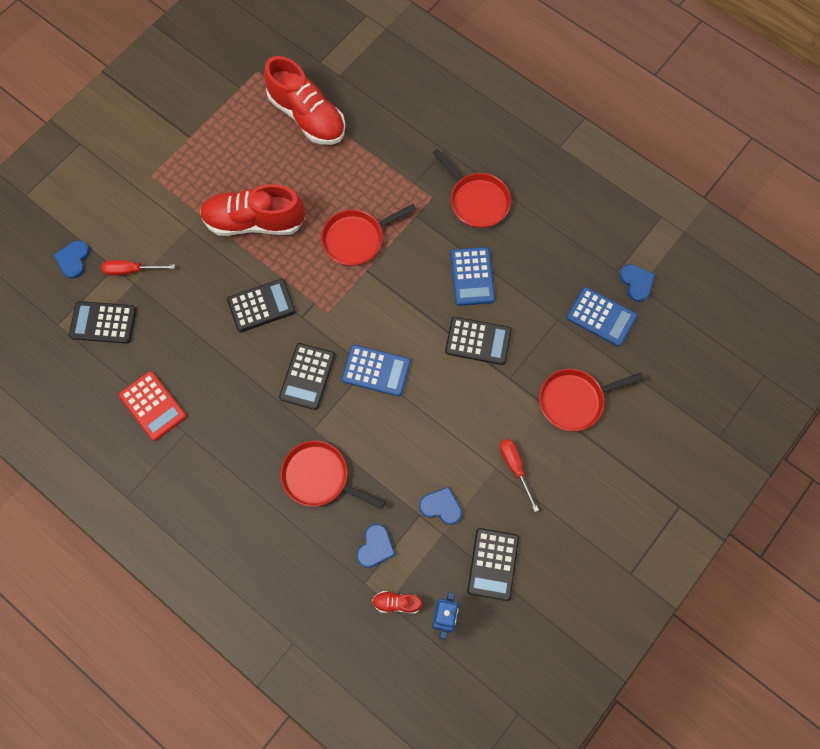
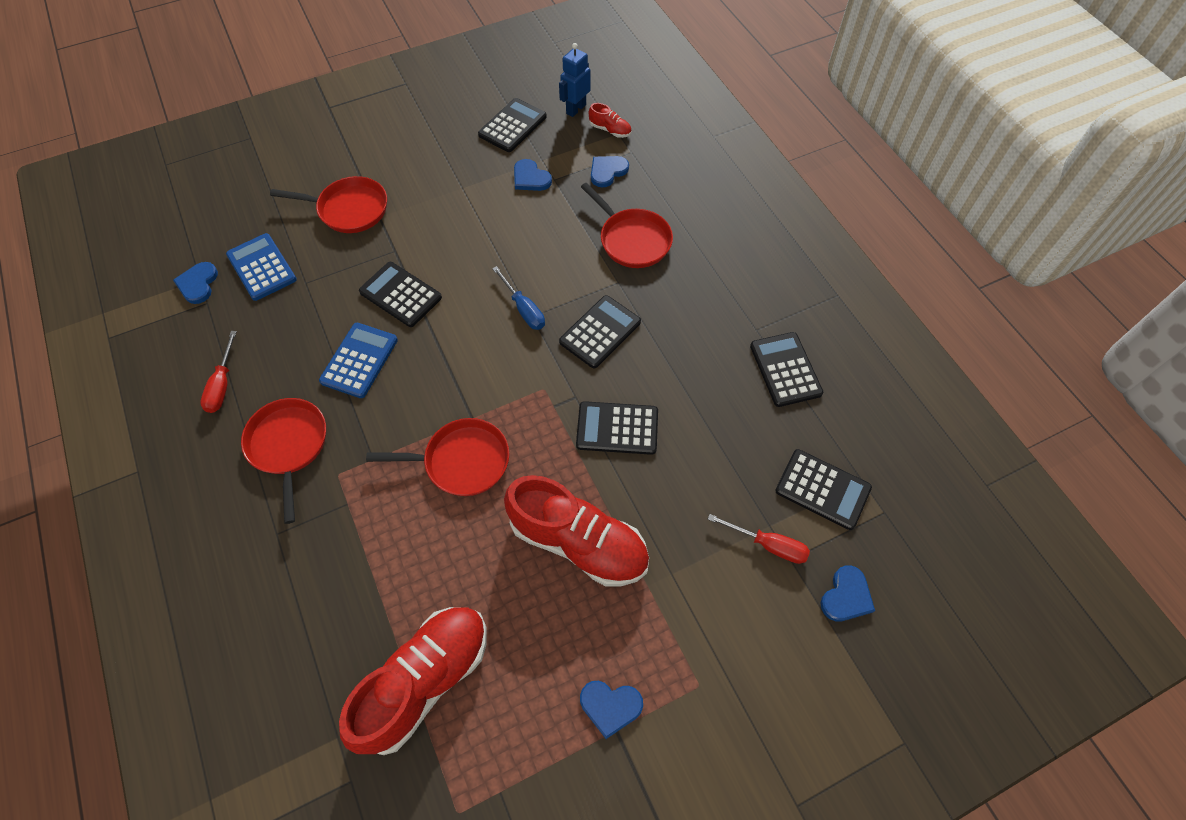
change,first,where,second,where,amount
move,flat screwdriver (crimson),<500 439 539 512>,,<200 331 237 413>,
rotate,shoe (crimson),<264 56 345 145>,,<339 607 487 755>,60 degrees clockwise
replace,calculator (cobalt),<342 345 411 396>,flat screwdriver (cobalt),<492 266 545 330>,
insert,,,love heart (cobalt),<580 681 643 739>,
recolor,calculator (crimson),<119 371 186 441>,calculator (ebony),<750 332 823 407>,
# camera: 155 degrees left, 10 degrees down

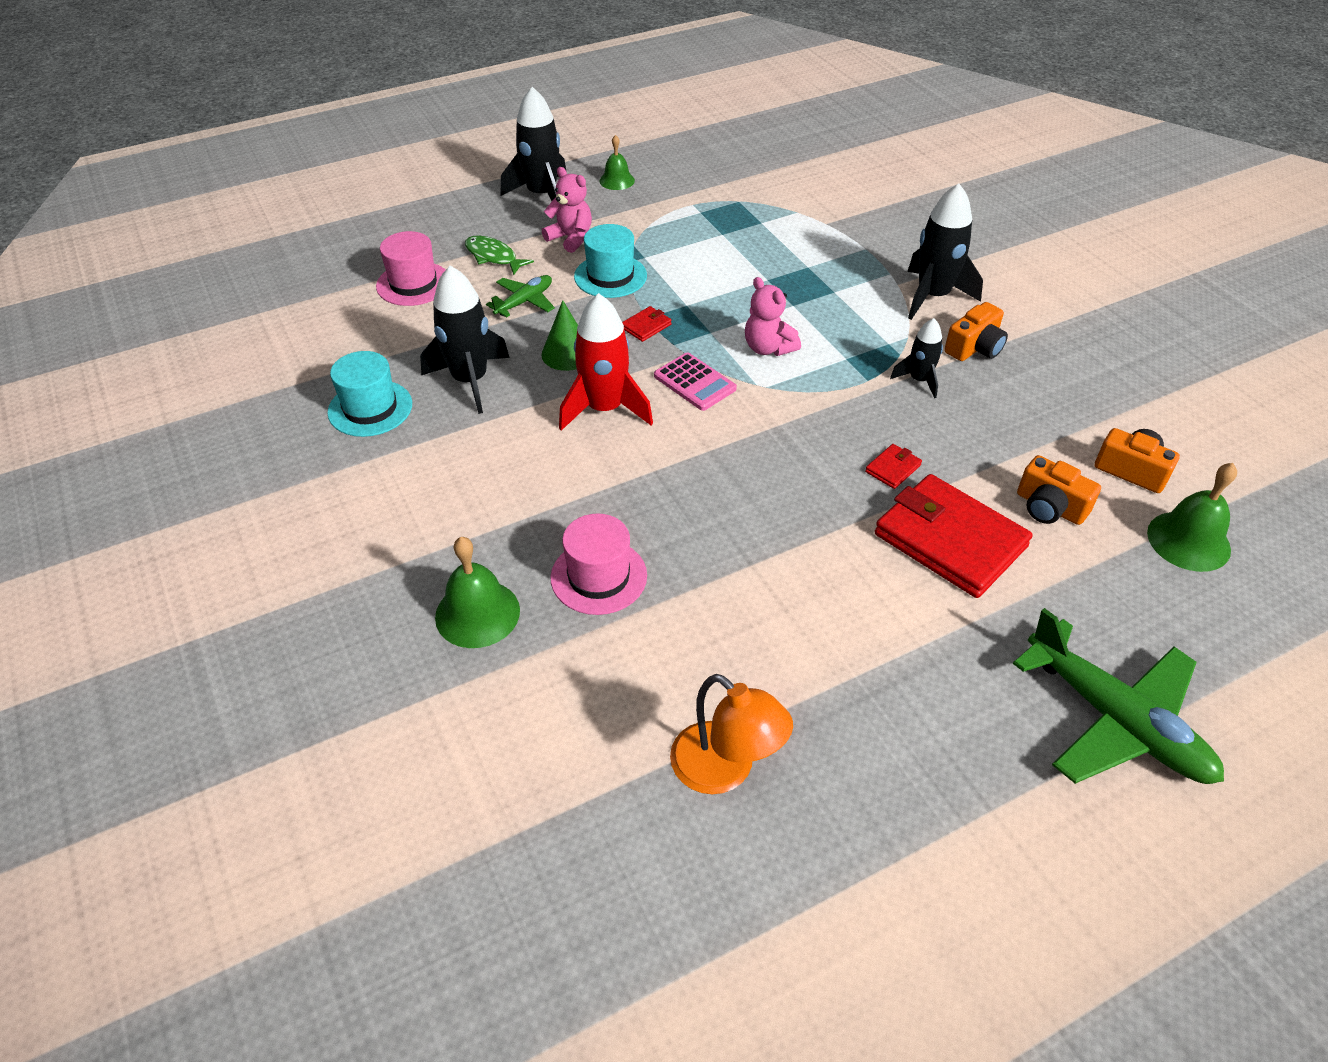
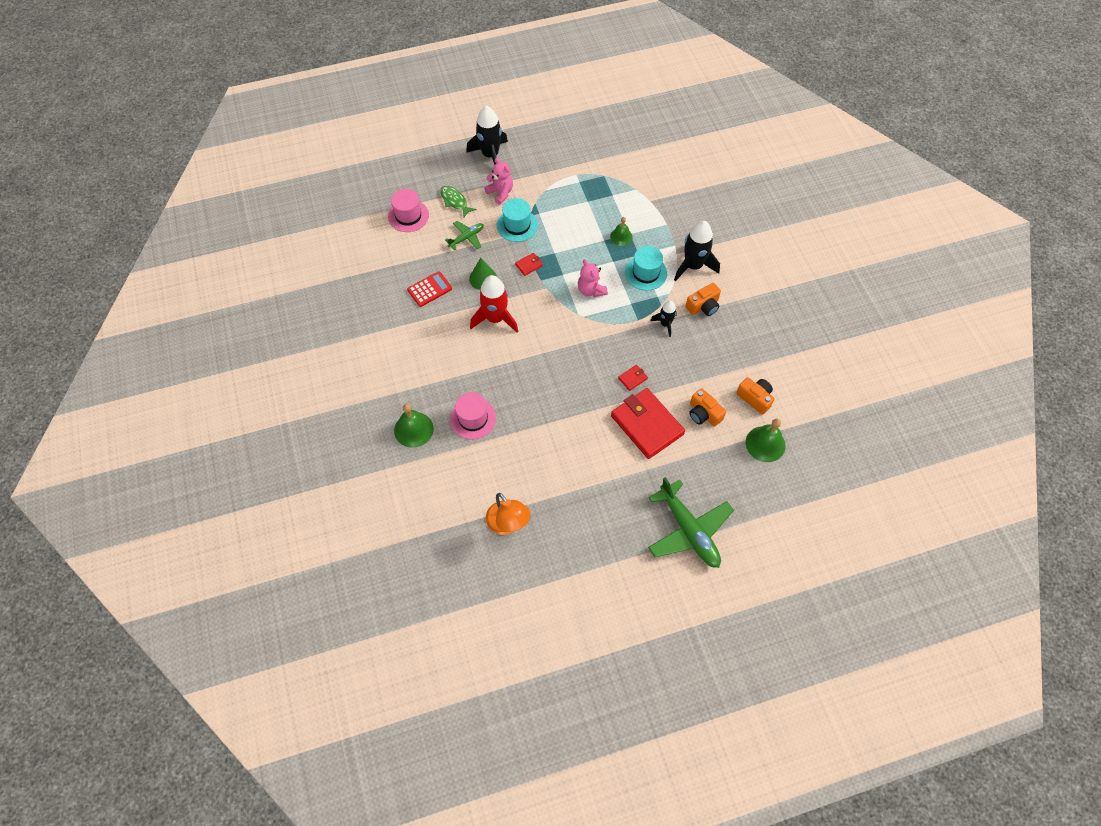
change,first,where,second,where,amount
replace,rocket (ebony),<420 266 510 414>,calculator (crimson),<407 271 452 307>,
move,bell (leaf-green),<600 135 635 190>,,<610 217 633 246>,
move,tall hat (aqua),<327 351 412 437>,,<625 246 667 291>,
delete,calculator (rosy),<654 352 737 411>,,,
# camera: 10 degrees right, 15 degrees up

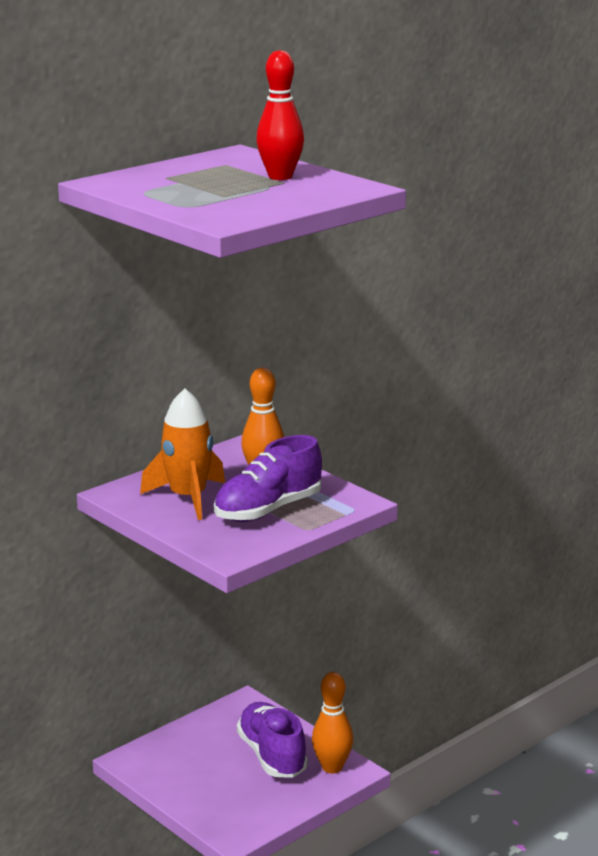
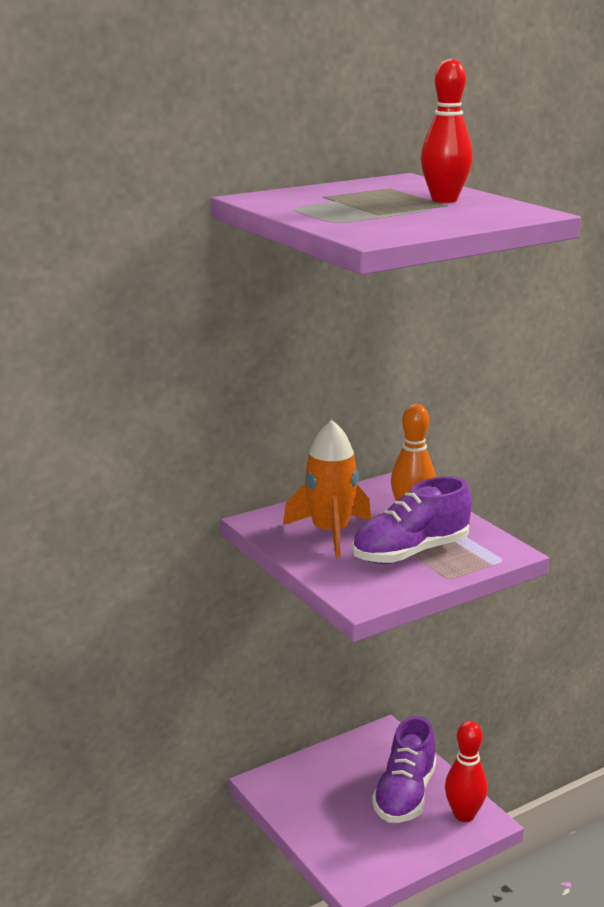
change,first,where,second,where,amount
rotate,shoe (purple),<237 702 308 778>,,<372 716 436 823>,150 degrees counterclockwise
recolor,bowling pin (orange-coloured),<312 672 353 773>,bowling pin (crimson),<445 721 488 822>,
# camera: 10 degrees right, 0 degrees up

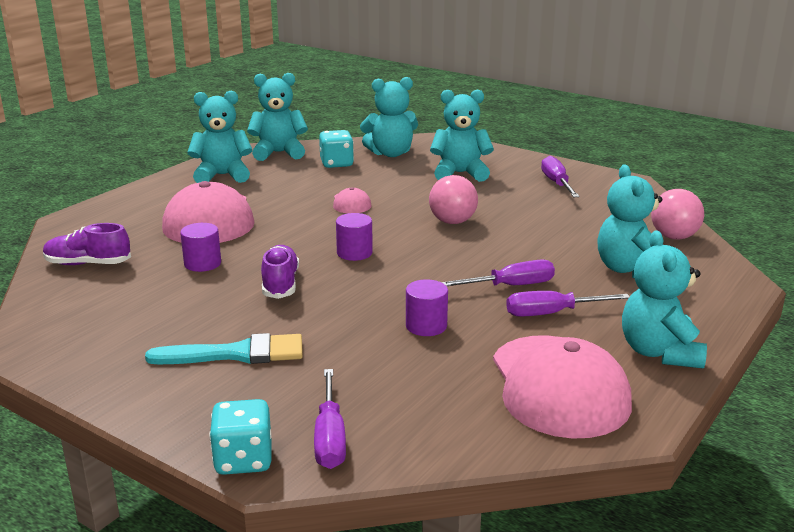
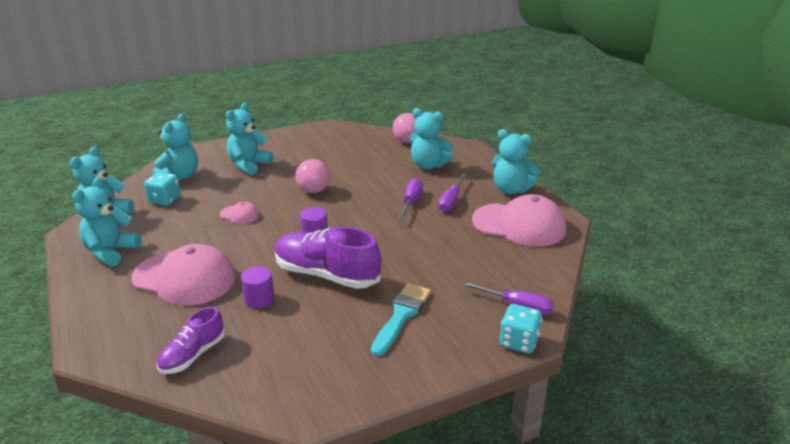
change,first,where,second,where,amount
resize,shoe (purple),<261 245 299 299>,,<275 227 381 289>,x1.72
delete,cylinder shape (purple),<406 279 448 336>,,,
delete,flat screwdriver (purple),<541 156 580 197>,,,
# camera: 60 degrees left, 5 degrees up

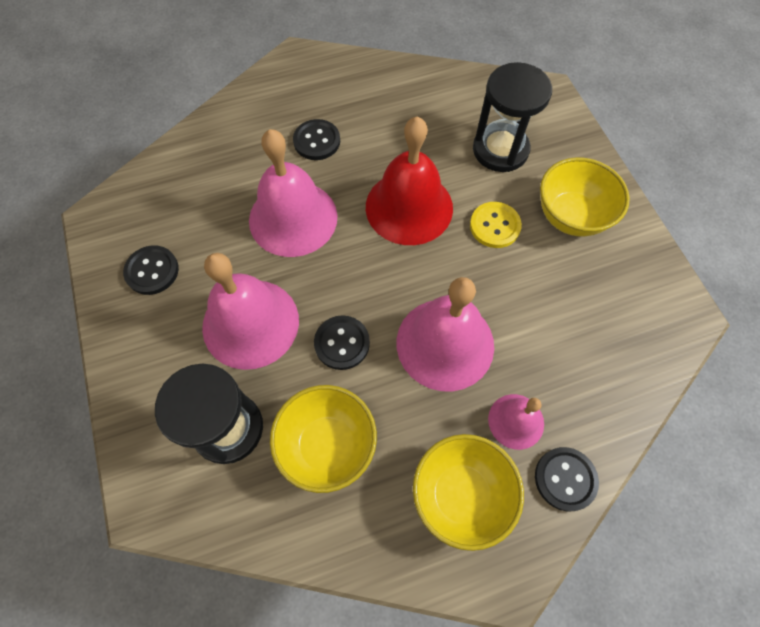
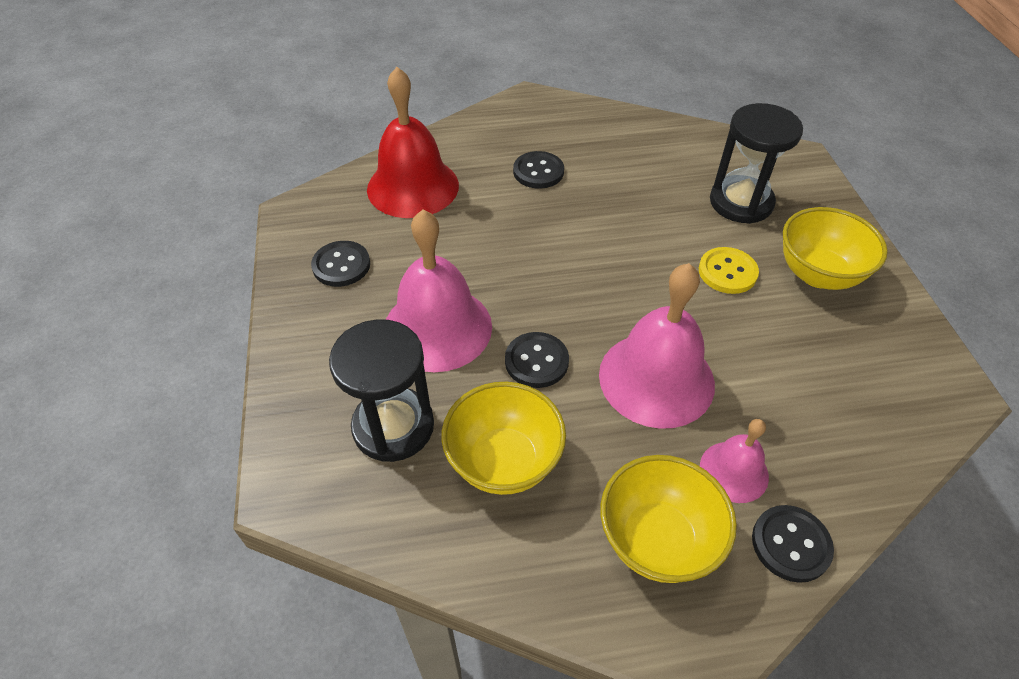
change,first,where,second,where,amount
move,bell (crimson),<366 117 453 245>,,<367 67 459 218>,
delete,bell (rosy),<249 129 338 257>,,,
# camera: 10 degrees right, 15 degrees down

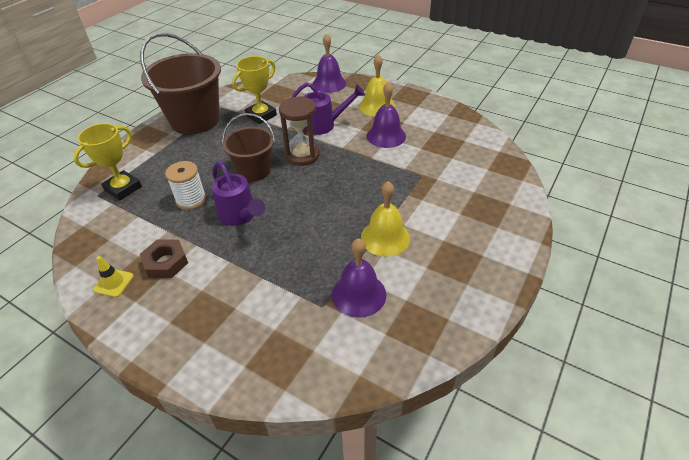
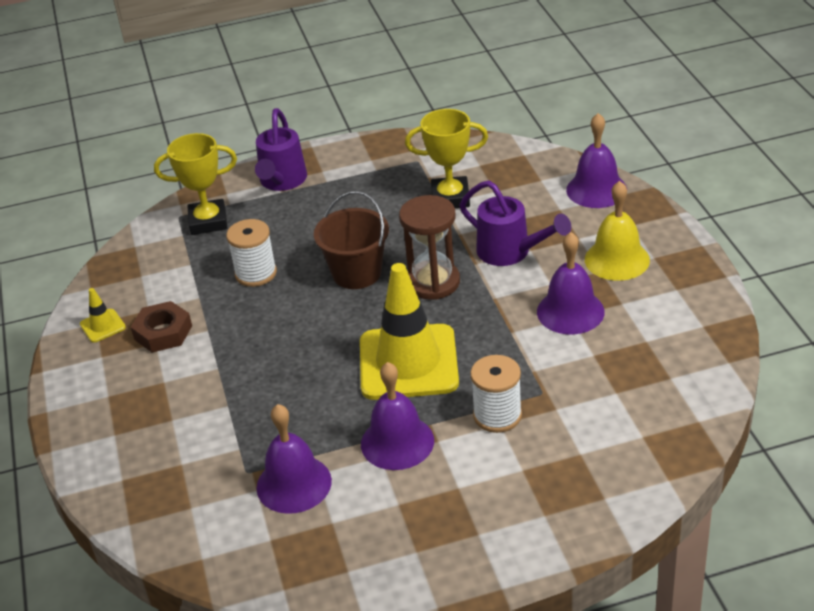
change,first,where,second,where,amount
move,watering can (purple),<212 161 266 226>,,<255 108 307 191>,
insert,,,safety cone (yellow),<360 263 459 400>,
recolor,bell (yellow),<361 181 410 257>,bell (purple),<361 362 434 470>,
insert,,,spool (pure white),<470 355 522 433>,
delete,bucket (brown),<140 33 221 135>,,,
# camera: 45 degrees right, 5 degrees down

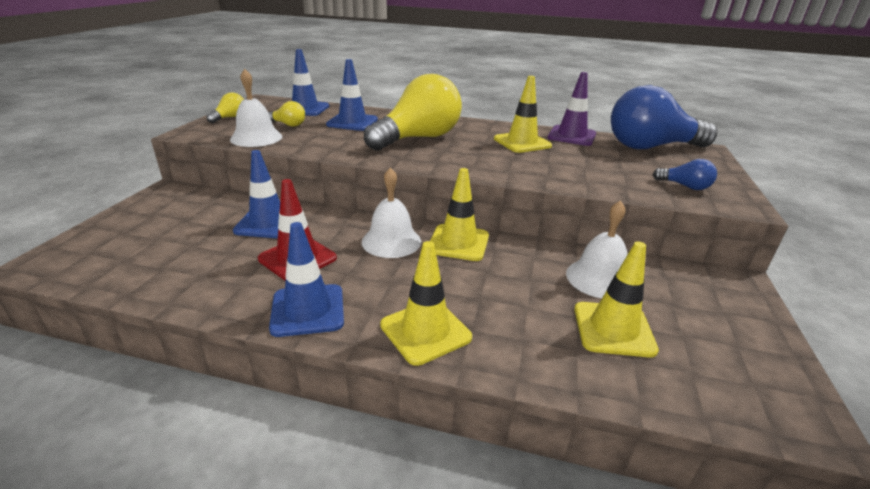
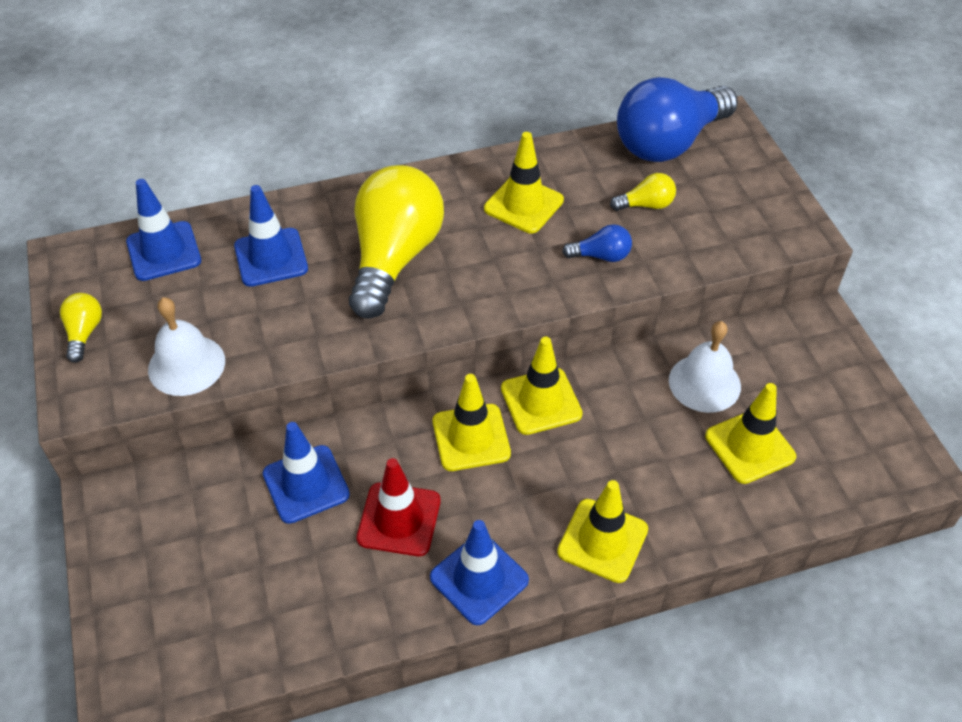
change,first,where,second,where,amount
replace,bell (pure white),<362 167 421 258>,safety cone (yellow),<433 374 511 471>,
move,lightbulb (cobalt),<652 159 717 190>,,<562 224 632 262>,
move,lightbulb (yellow),<268 101 305 127>,,<610 173 676 211>,
delete,safety cone (purple),<547 72 596 146>,,,
# camera: 30 degrees left, 20 degrees up

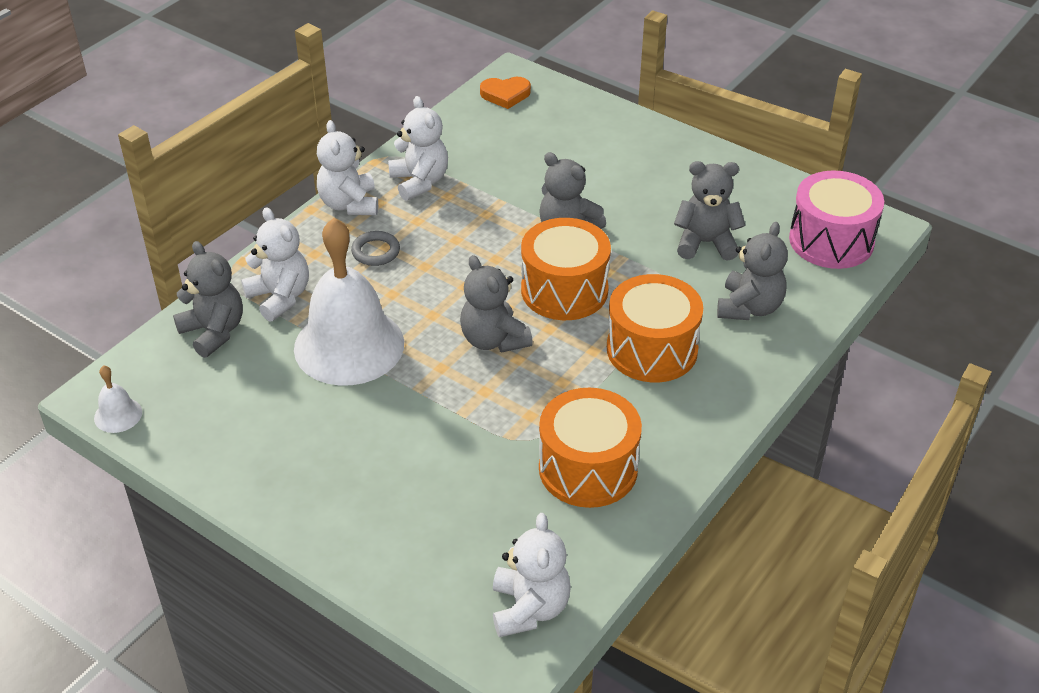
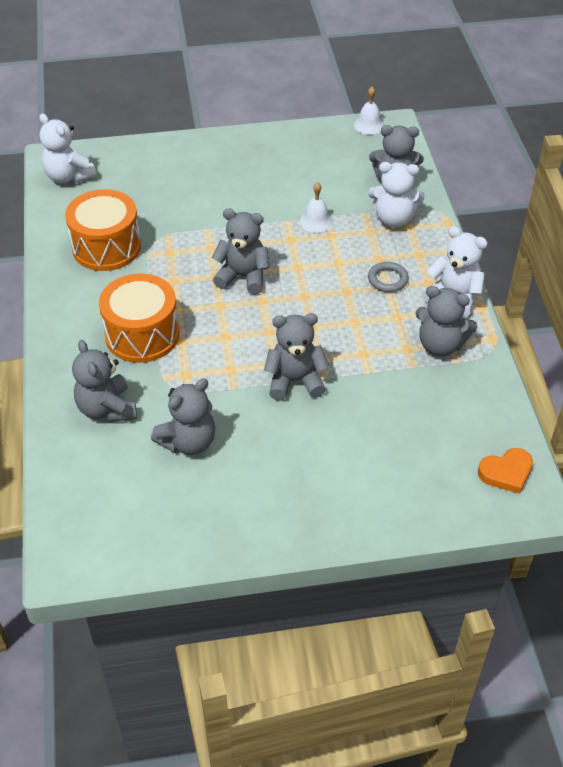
change,first,where,second,where,amount
resize,bell (pure white),<294 218 404 386>,,<300 182 333 233>,x0.41
recolor,teddy (pure white),<388 96 448 201>,teddy (grey),<416 286 478 356>,
rotate,love heart (orange-coloured),<480 77 531 109>,,<478 448 533 494>,150 degrees counterclockwise
delete,drum (orange-coloured),<521 218 611 320>,,,
delete,drum (rosy),<789 170 884 269>,,,
# camera: 135 degrees right, 5 degrees up

